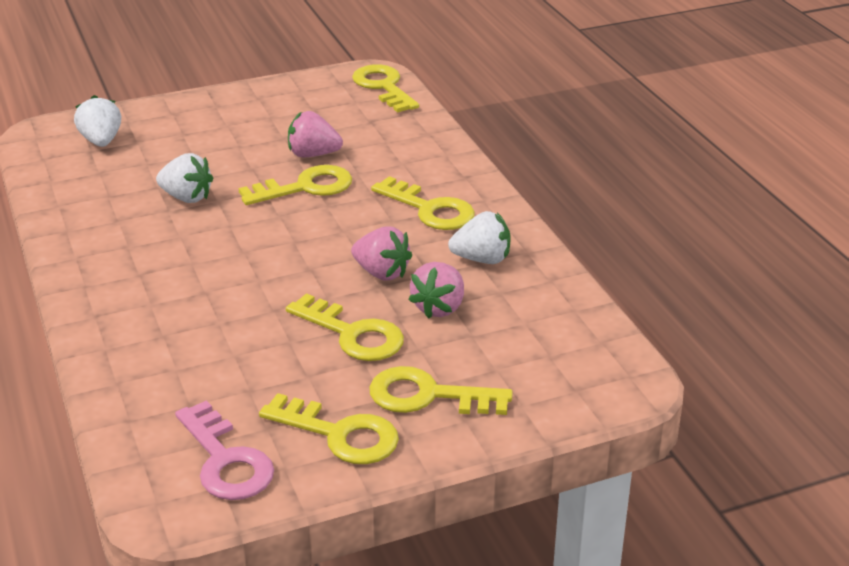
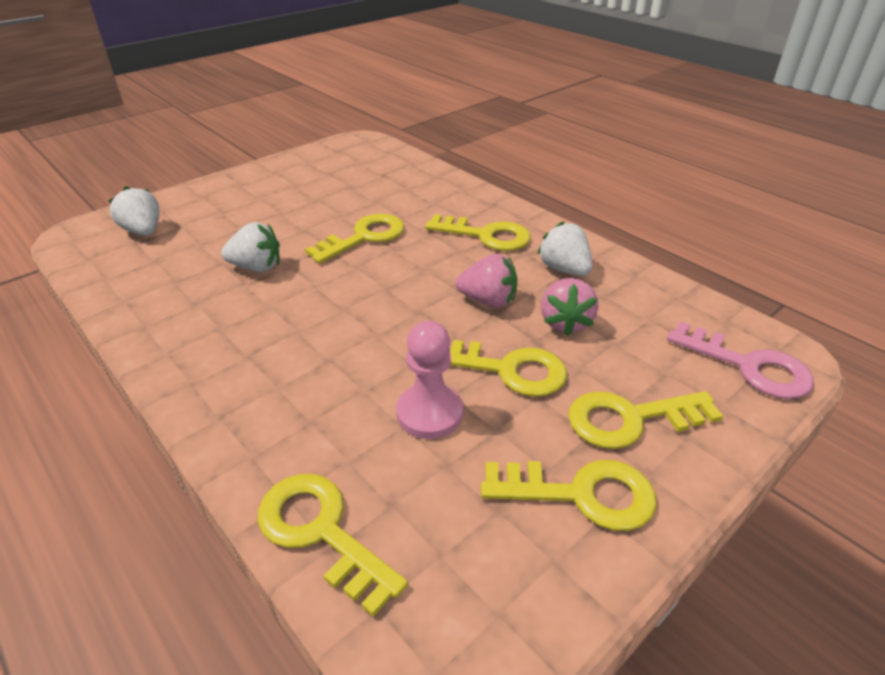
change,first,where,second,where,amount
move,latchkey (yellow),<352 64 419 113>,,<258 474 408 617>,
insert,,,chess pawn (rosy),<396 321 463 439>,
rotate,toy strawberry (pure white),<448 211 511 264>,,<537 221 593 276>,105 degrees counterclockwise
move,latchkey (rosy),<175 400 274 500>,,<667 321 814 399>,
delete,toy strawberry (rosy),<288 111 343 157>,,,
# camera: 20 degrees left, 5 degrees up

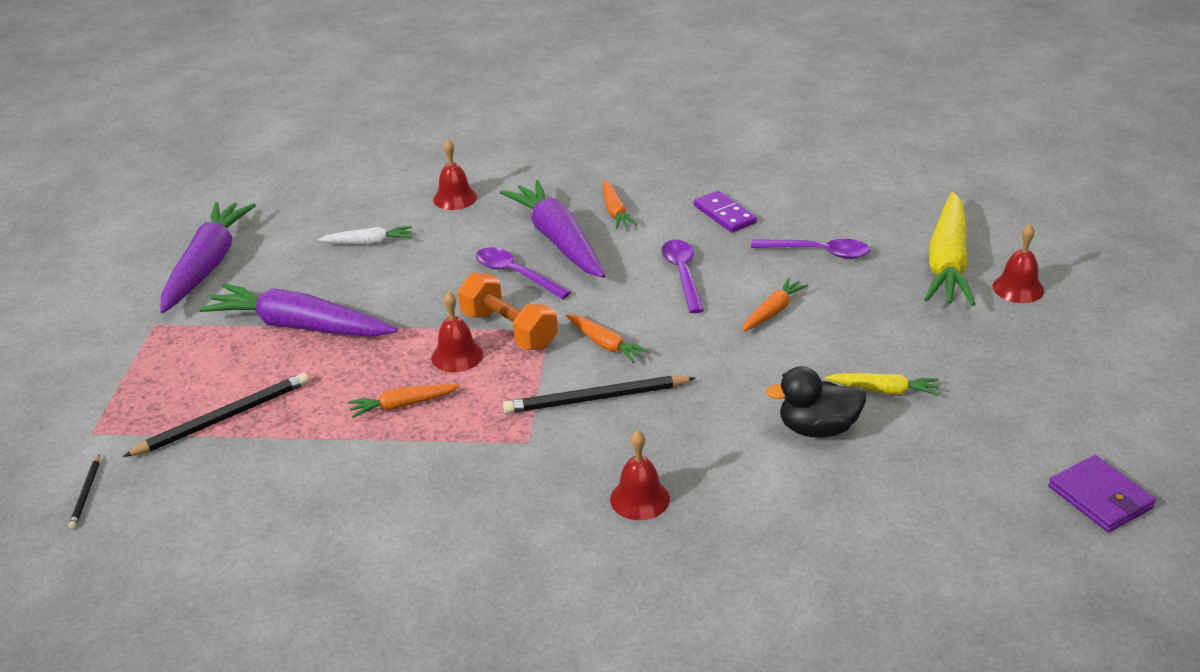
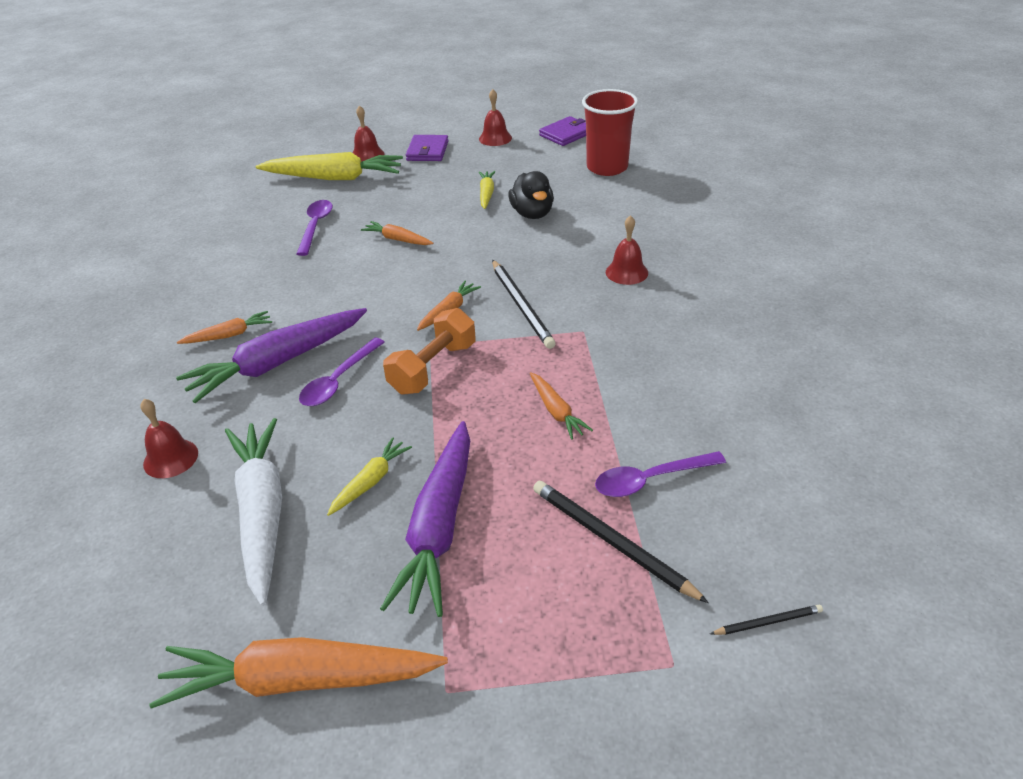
change,first,where,second,where,amount
recolor,carrot (purple),<160 202 256 313>,carrot (orange-coloured),<149 637 448 709>,
resize,carrot (pure white),<318 226 412 245>,,<225 418 282 606>,x2.04
insert,,,carrot (yellow),<327 437 412 516>,
insert,,,billfold (purple),<406 135 449 161>,
move,bell (crimson),<431 291 483 372>,,<479 89 512 146>,
insert,,,beaker (crimson),<582 89 638 176>,
move,teaspoon (purple),<661 240 704 313>,,<595 451 726 497>,
delete,domino tile (purple),<694 191 757 232>,,,
# camera: 100 degrees left, 5 degrees up

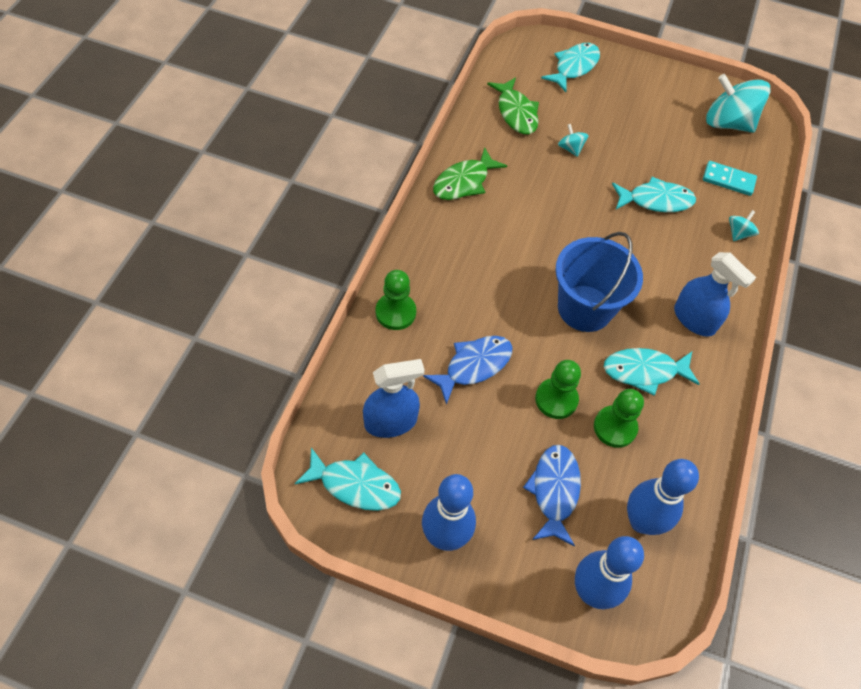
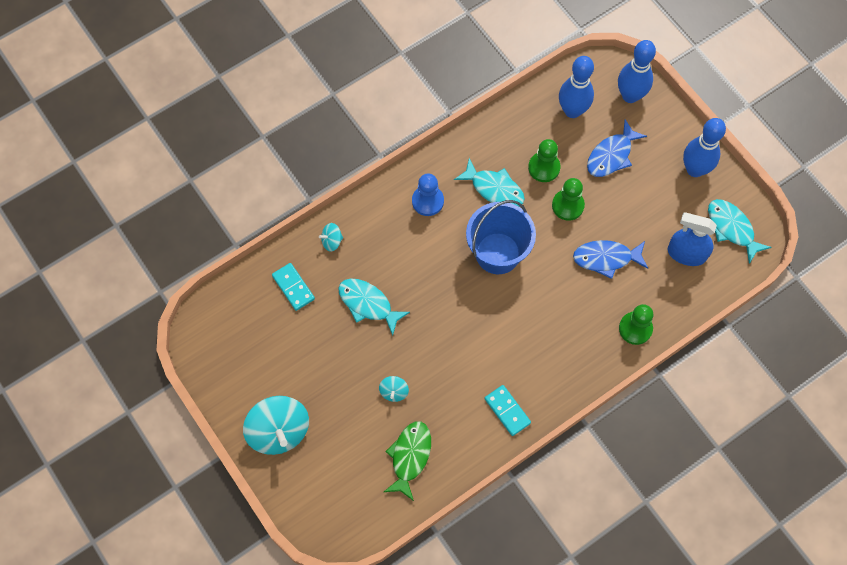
change,first,where,second,where,amount
move,spinning top (aqua),<706 74 770 133>,,<243 396 309 455>,
replace,sprayer (cobalt),<674 252 756 337>,chess pawn (cobalt),<412 173 444 216>,
replace,fish figure (leaf-green),<433 147 507 200>,domino tile (aqua),<485 385 531 436>,
delete,fish figure (aqua),<541 43 600 92>,,,
# camera: 140 degrees left, 10 degrees up

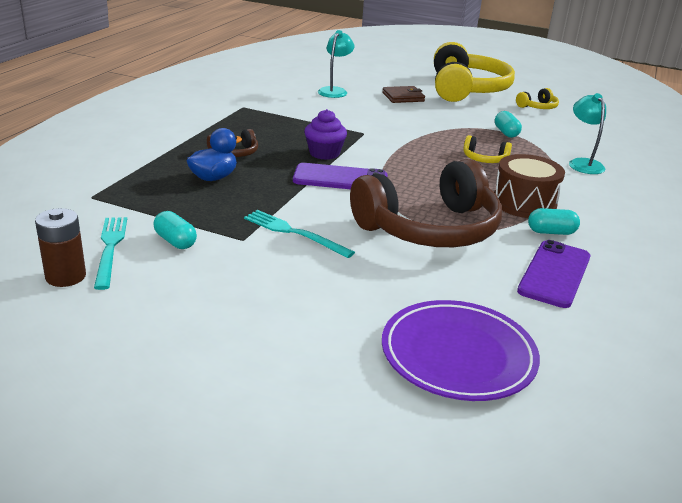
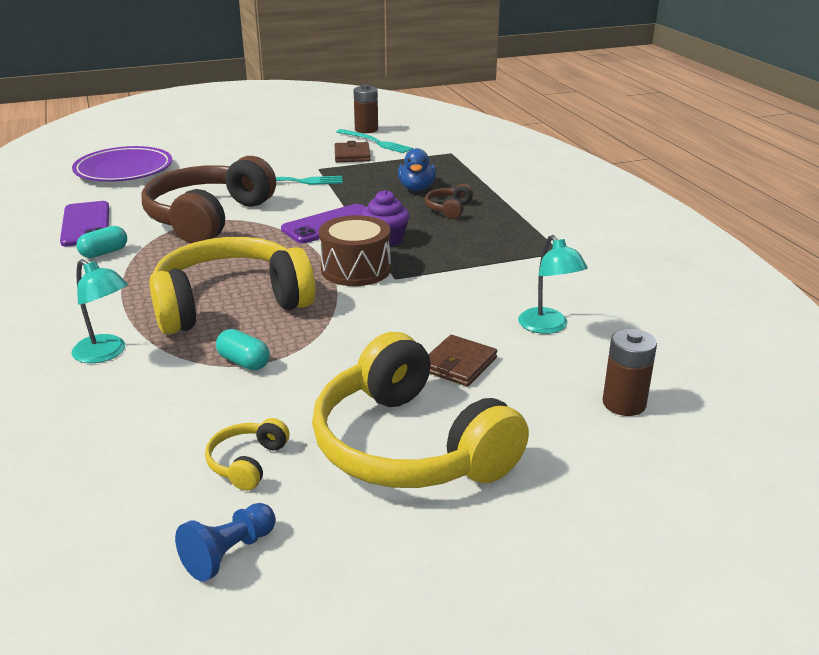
change,first,where,second,where,amount
resize,headphones (yellow),<463 135 512 163>,,<149 237 316 335>,x2.45
insert,,,chess pawn (cobalt),<175 503 276 582>,
move,drum (brown),<494 154 565 218>,,<319 215 391 286>,
replace,pill (aqua),<153 211 197 249>,billfold (brown),<334 141 371 162>,
insert,,,power cell (brown),<603 329 657 416>,
# camera: 140 degrees right, 0 degrees up

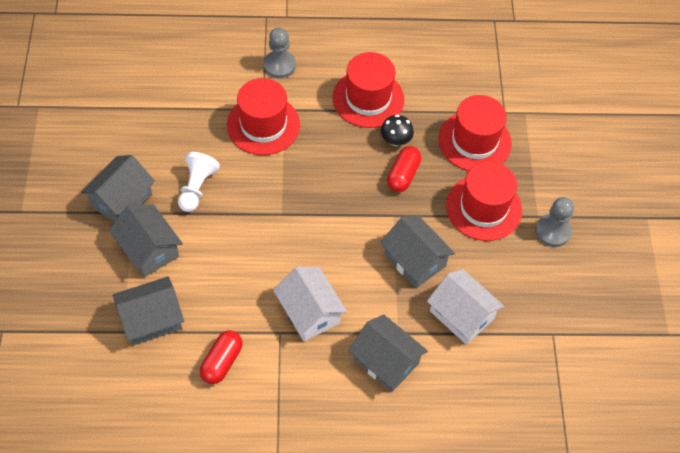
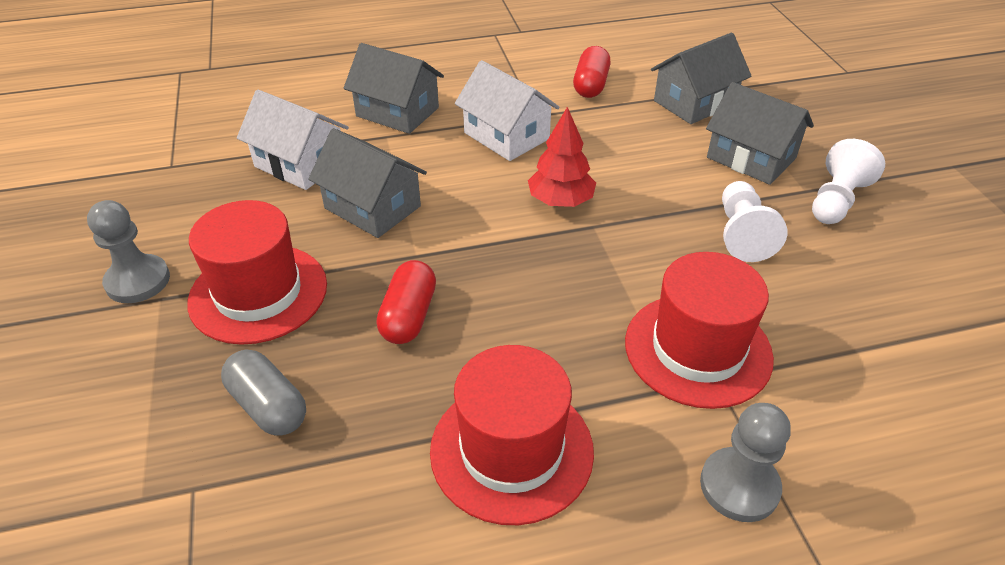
change,first,where,second,where,amount
replace,tall hat (crimson),<438 95 512 171>,pill (grey),<221 349 306 436>,
insert,,,toy tree (crimson),<528 107 596 207>,
replace,toy house (grey),<81 155 155 222>,chess pawn (pure white),<812 139 885 224>,
delete,fungus (ebony),<381 114 414 146>,,,
# camera: 170 degrees right, 15 degrees down

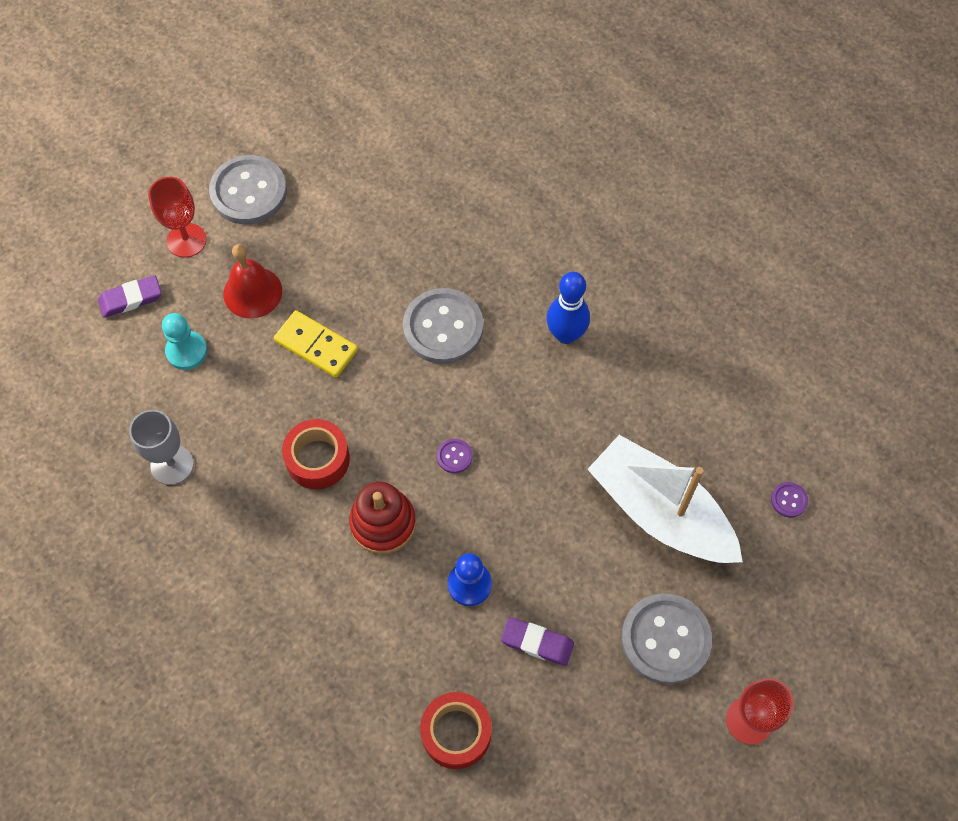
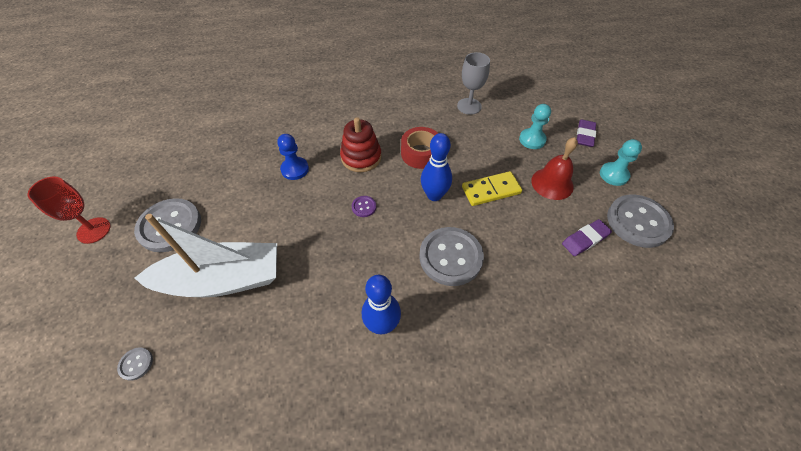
change,first,where,second,where,amount
recolor,shirt button (purple),<771 482 808 518>,shirt button (grey),<117 347 153 381>,
insert,,,bowling pin (cobalt),<421 133 452 201>,
move,eraser (purple),<501 617 574 666>,,<562 219 612 256>,
replace,wine glass (crimson),<148 177 206 258>,chess pawn (aqua),<600 139 642 186>,
delete,tape (crimson),<420 692 492 769>,,,
# camera: 130 degrees right, 10 degrees down

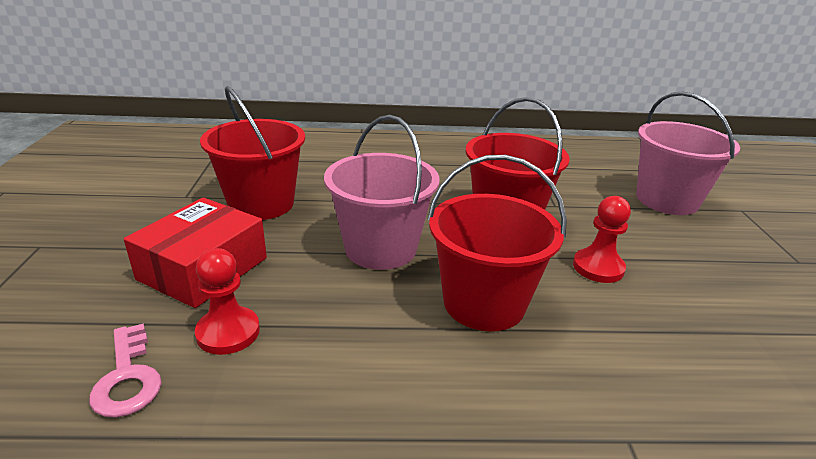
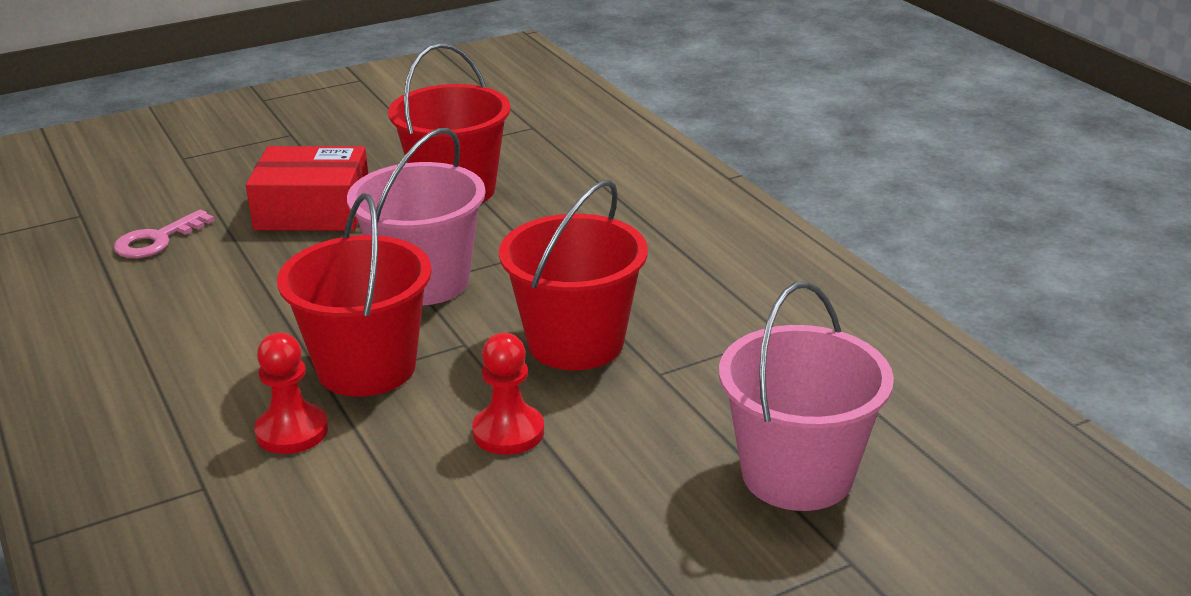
change,first,where,second,where,amount
move,chess pawn (crimson),<195 248 260 355>,,<254 333 328 454>,
# camera: 65 degrees right, 0 degrees up

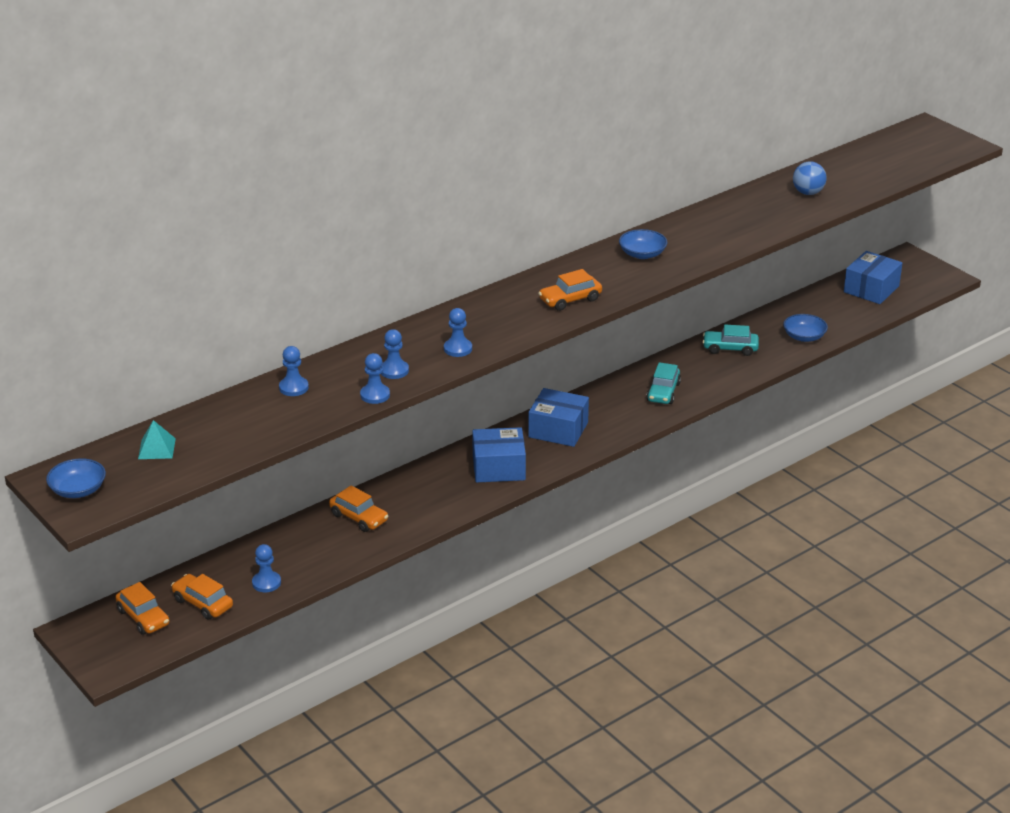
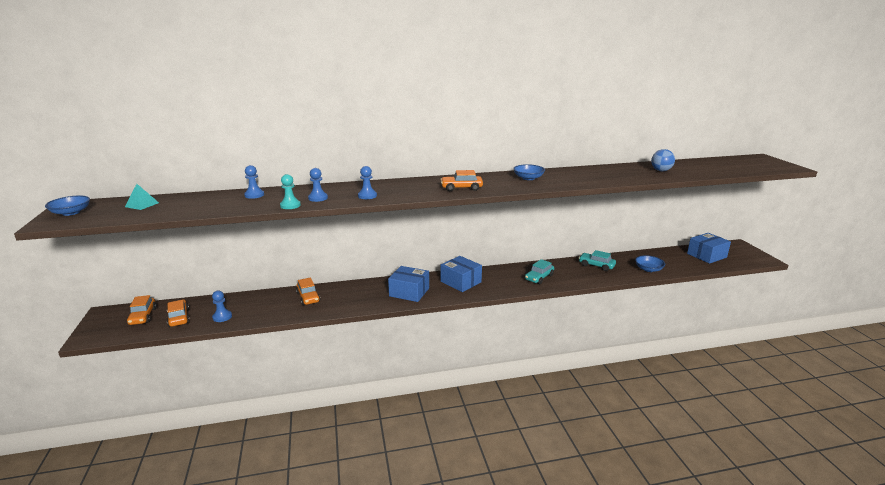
change,first,where,second,where,amount
recolor,chess pawn (cobalt),<360 353 390 404>,chess pawn (aqua),<280 174 301 209>,
# camera: 25 degrees right, 10 degrees down

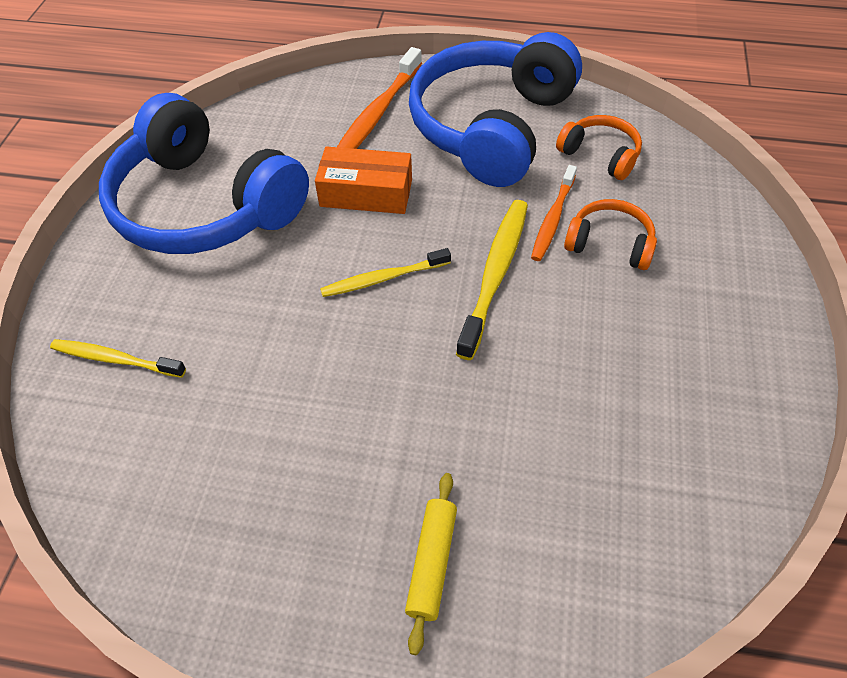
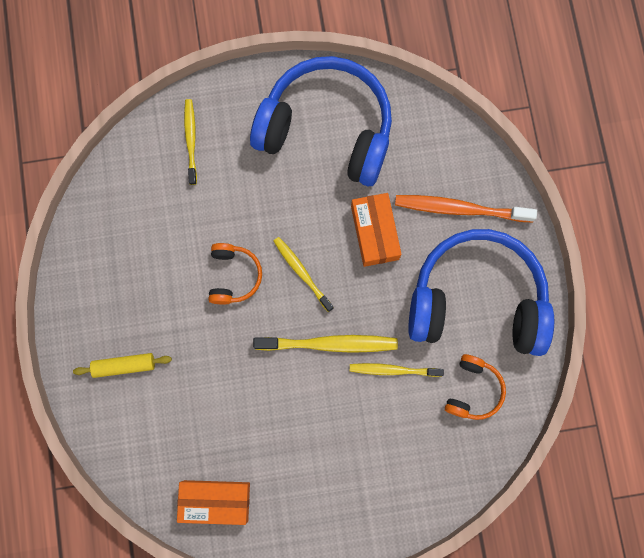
change,first,where,second,where,amount
insert,,,package (orange-coloured),<177 480 250 525>,
move,headphones (orange-coloured),<564 199 657 270>,,<208 243 262 304>,
rotate,headphones (cobalt),<99 93 309 254>,,<250 56 392 186>,90 degrees clockwise
recolor,toothbrush (orange-coloured),<531 165 577 261>,toothbrush (yellow),<350 363 444 377>,
# camera: 70 degrees right, 25 degrees up

